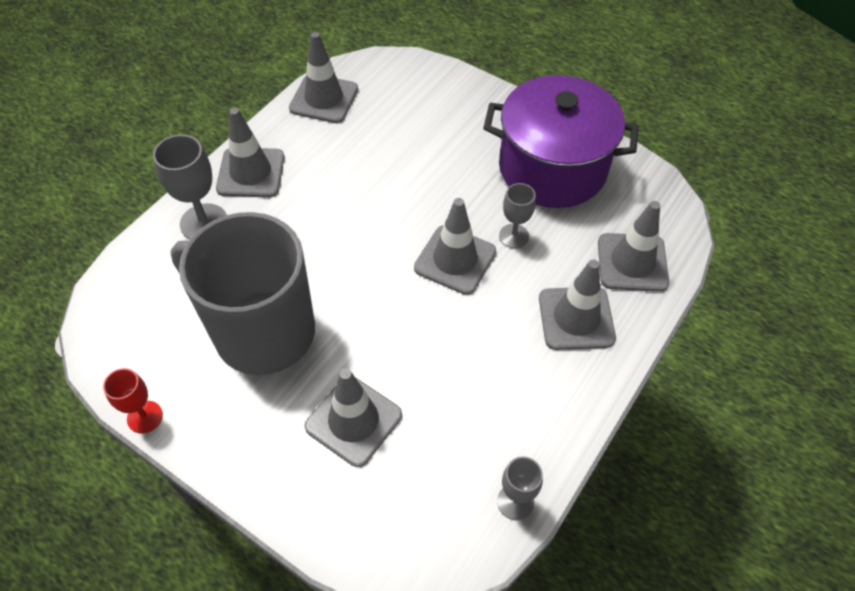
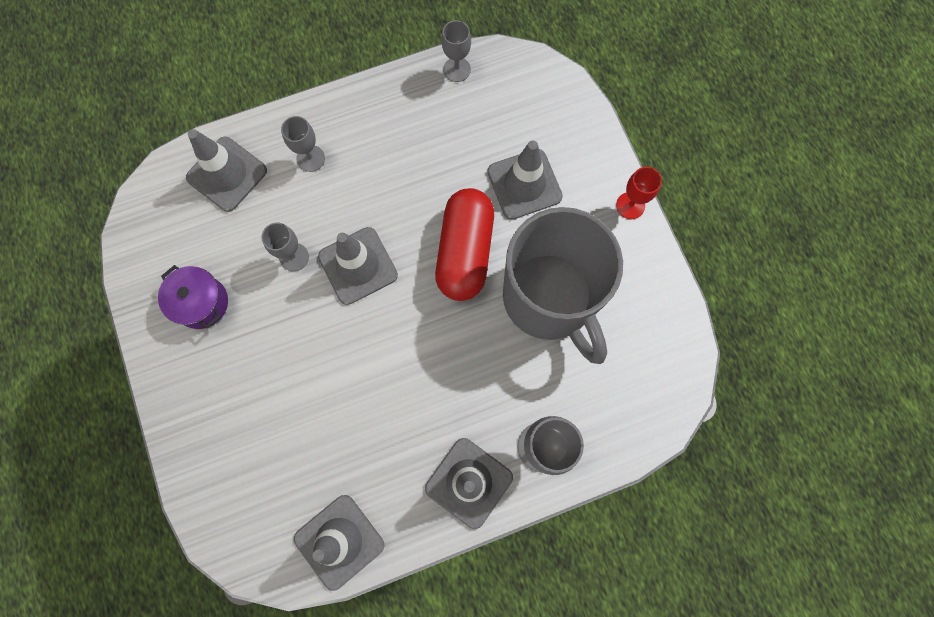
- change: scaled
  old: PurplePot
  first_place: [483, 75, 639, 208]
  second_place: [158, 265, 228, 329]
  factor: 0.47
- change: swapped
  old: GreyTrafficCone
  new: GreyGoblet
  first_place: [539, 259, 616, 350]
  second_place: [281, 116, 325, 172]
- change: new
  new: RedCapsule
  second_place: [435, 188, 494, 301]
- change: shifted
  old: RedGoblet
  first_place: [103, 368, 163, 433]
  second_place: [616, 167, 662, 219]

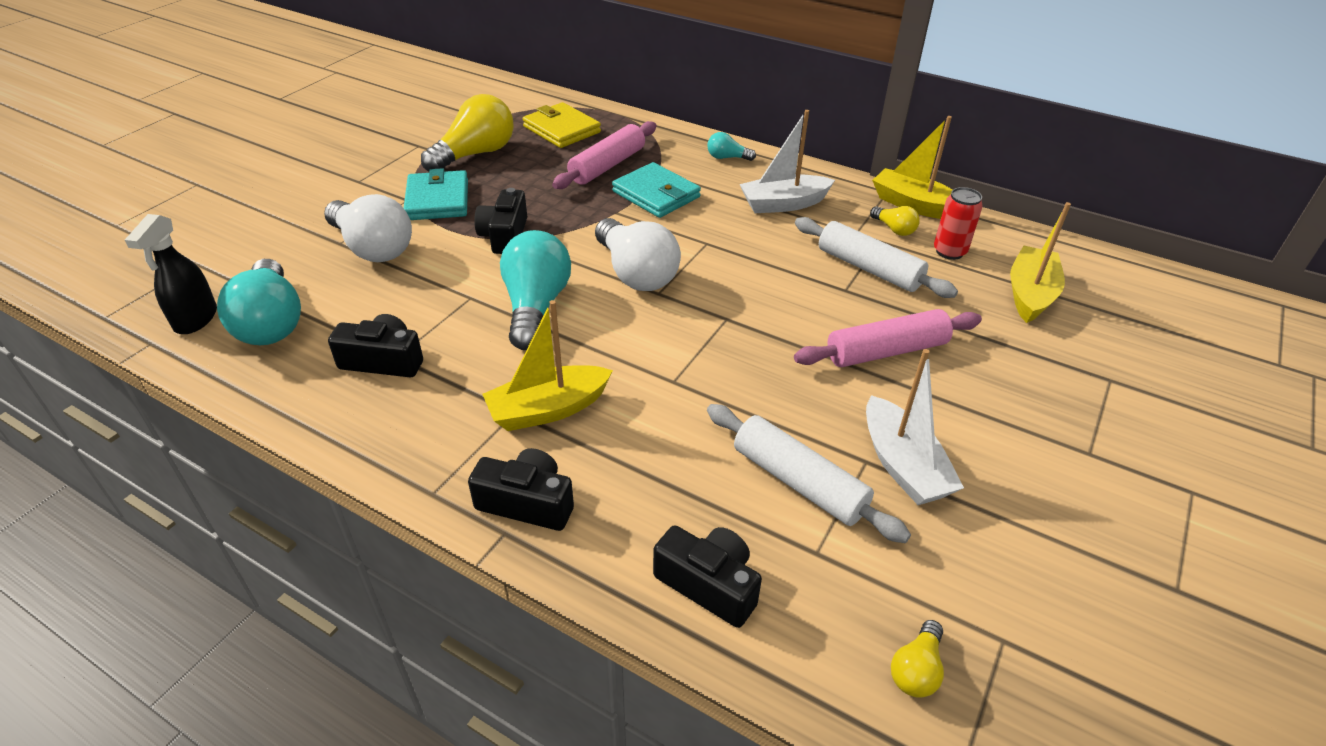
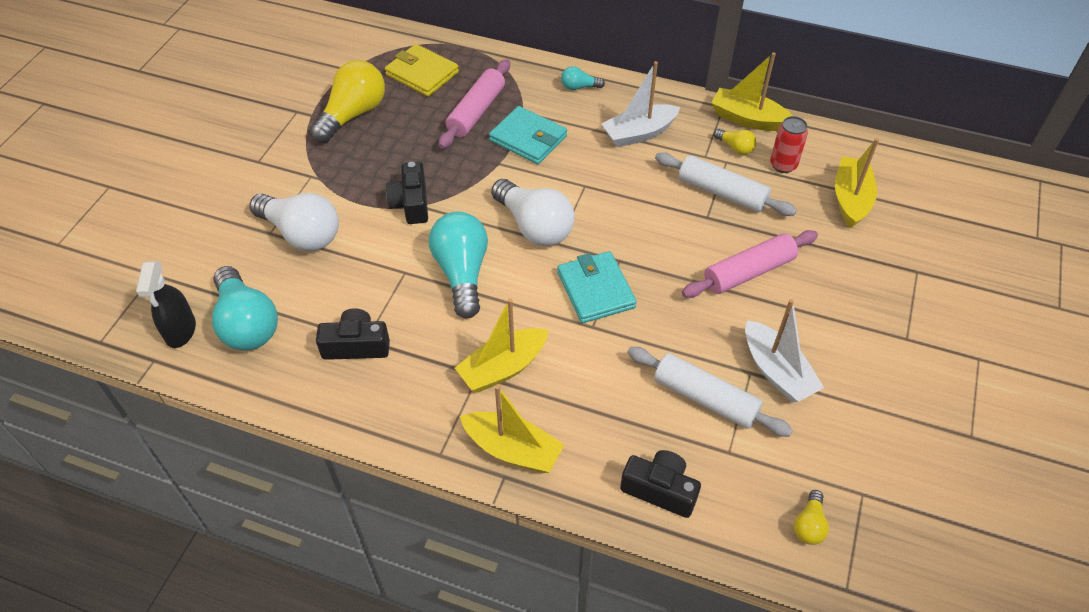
- change: swapped
  old: BlackCamera
  new: YellowBoat
  first_place: [468, 448, 574, 531]
  second_place: [460, 385, 565, 473]
- change: shifted
  old: TurquoiseWallet
  first_place: [404, 168, 468, 220]
  second_place: [557, 251, 637, 323]

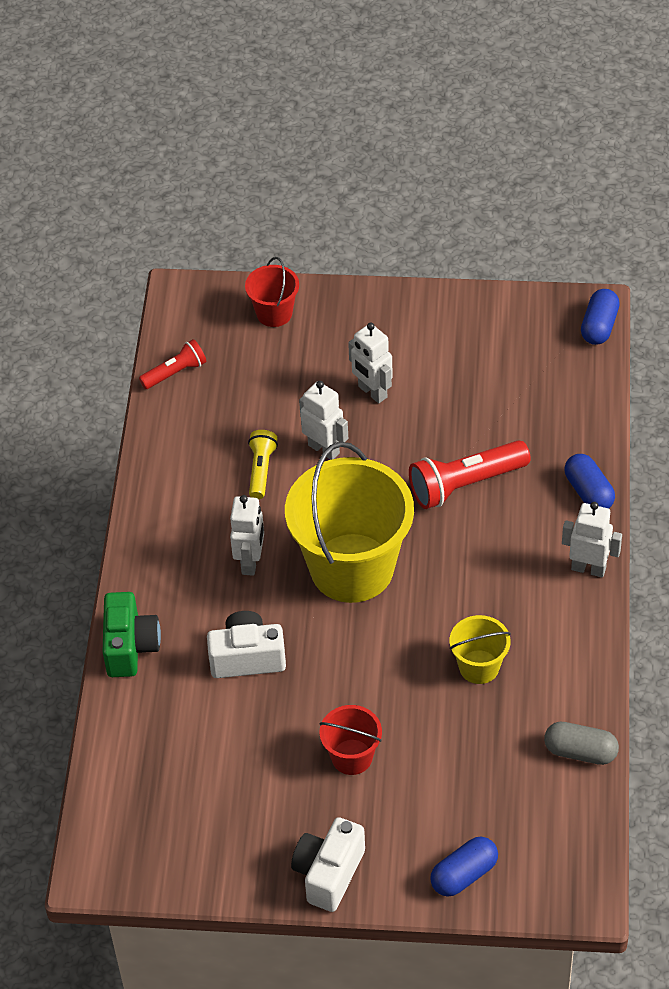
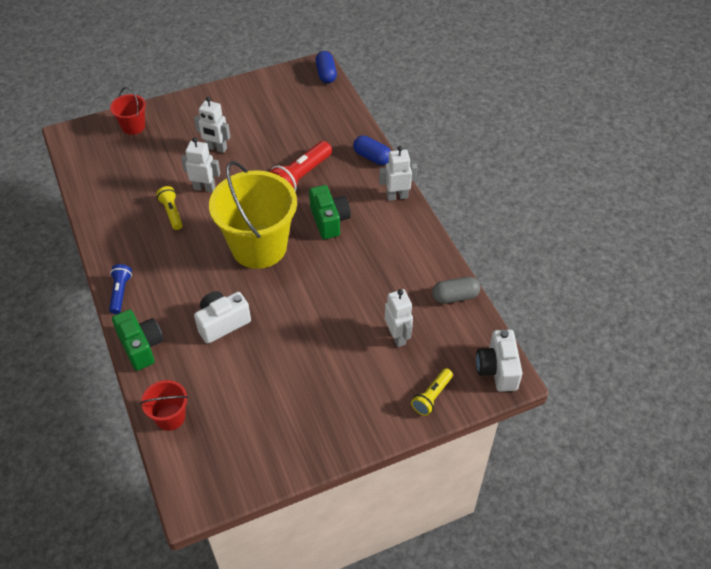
- change: new
  new: BlueFlashlight
  second_place: [109, 264, 132, 314]
- change: shifted
  old: RedBucket
  first_place: [320, 705, 382, 775]
  second_place: [140, 380, 188, 431]
- change: new
  new: GreenCamera
  second_place: [309, 185, 351, 239]
- change: shifted
  old: WhiteRobot
  first_place: [230, 495, 264, 576]
  second_place: [385, 289, 413, 347]
- change: swapped
  old: BlueCapsule
  new: YellowFlashlight
  first_place: [430, 837, 498, 897]
  second_place: [411, 368, 453, 416]
- change: shifted
  old: WhiteCamera
  first_place: [291, 817, 365, 912]
  second_place: [476, 330, 522, 392]
- change: gone
  old: RedFlashlight
  first_place: [139, 339, 206, 389]
- change: gone
  old: YellowBucket
  first_place: [449, 615, 511, 684]

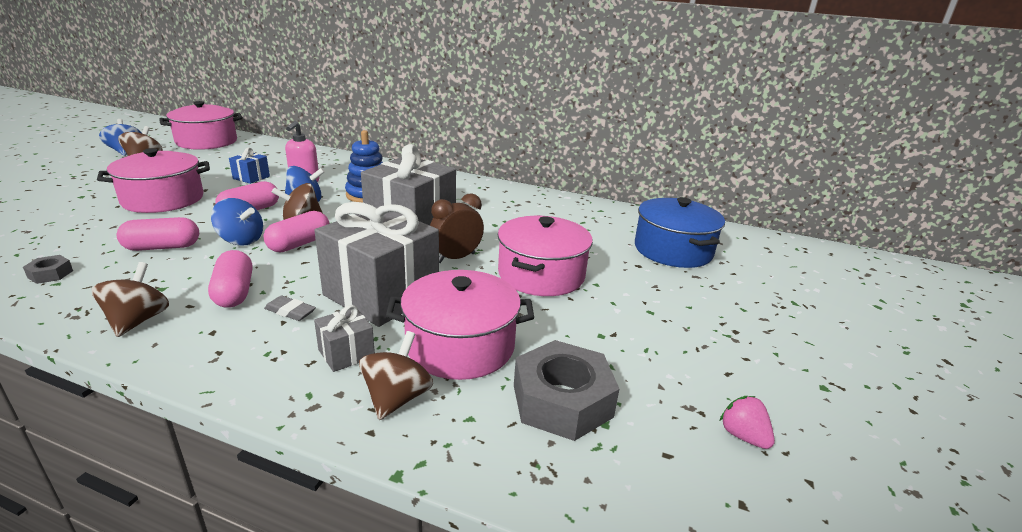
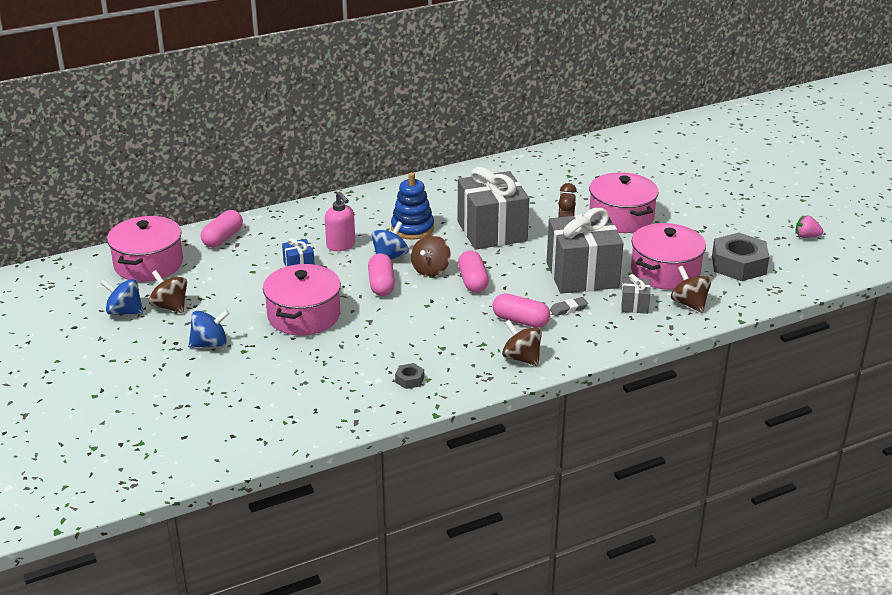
- change: shifted
  old: BlueSpinningTop
  first_place: [211, 198, 263, 246]
  second_place: [188, 310, 230, 348]
- change: shifted
  old: PinkCapsule
  first_place: [117, 217, 199, 251]
  second_place: [201, 210, 243, 247]
- change: gone
  old: BluePot
  first_place: [635, 197, 725, 268]

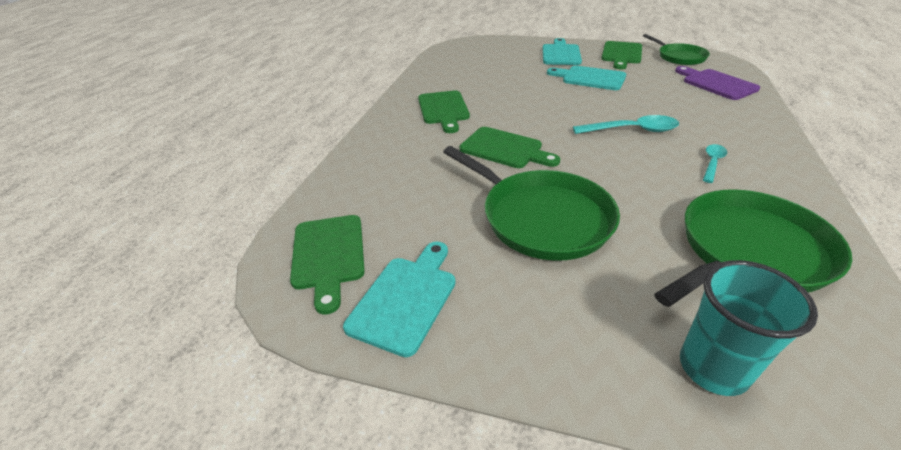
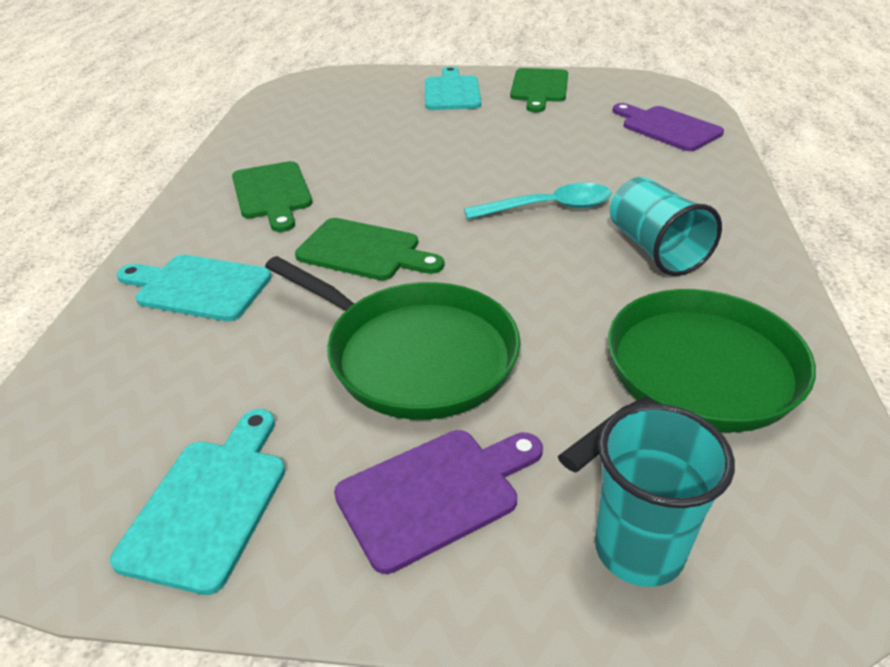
- change: shifted
  old: TurquoiseCuttingBoard
  first_place: [547, 66, 626, 90]
  second_place: [117, 255, 272, 321]
- change: new
  new: PurpleCuttingBoard
  second_place: [334, 430, 543, 574]
- change: swapped
  old: TurquoiseSpoon
  new: TurquoiseCup
  first_place: [703, 144, 727, 183]
  second_place: [610, 177, 722, 276]
- change: gone
  old: GreenCuttingBoard
  first_place: [290, 215, 365, 314]
- change: gone
  old: GreenPan
  first_place: [643, 34, 710, 65]

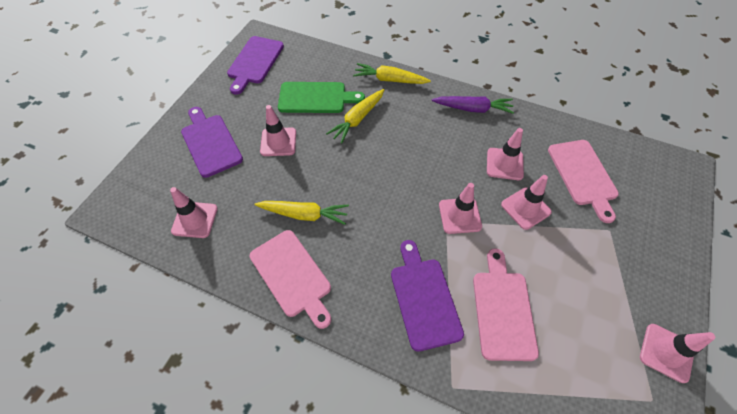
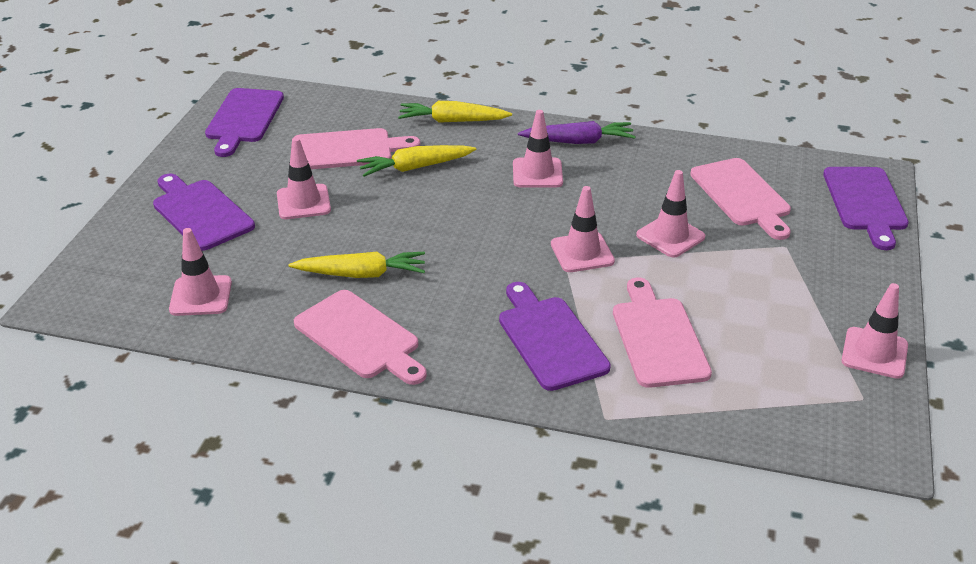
- change: repainted
  old: GreenCuttingBoard
  new: PinkCuttingBoard
  first_place: [278, 82, 365, 113]
  second_place: [293, 128, 420, 169]
- change: rotated
  old: YellowCarrot
  first_place: [326, 89, 384, 143]
  second_place: [357, 145, 476, 177]
  degrees: 45
- change: shifted
  old: PinkTrafficCone
  first_place: [487, 128, 524, 180]
  second_place: [513, 110, 563, 187]
- change: new
  new: PurpleCuttingBoard
  second_place: [823, 167, 909, 250]

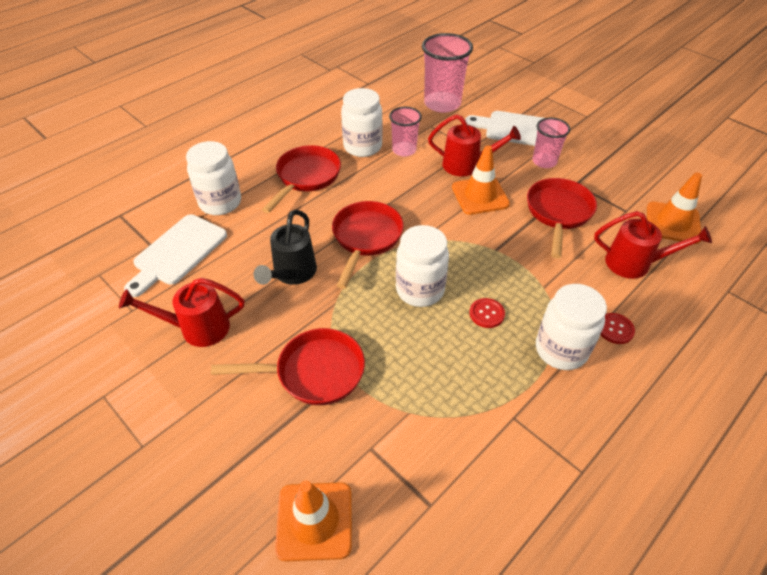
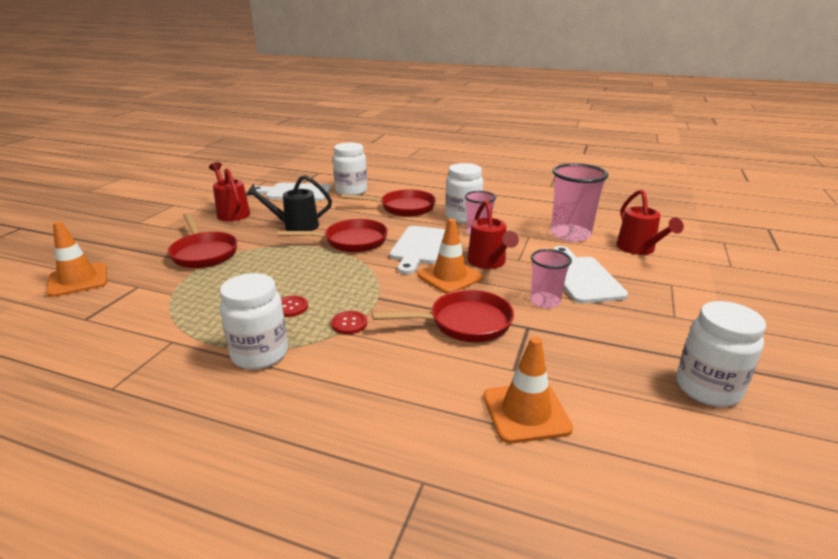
- change: shifted
  old: RedButton
  first_place: [600, 313, 635, 344]
  second_place: [331, 311, 367, 334]
- change: new
  new: WhiteCuttingBoard
  second_place: [390, 226, 445, 274]
- change: shifted
  old: RedWateringCan
  first_place: [594, 211, 712, 279]
  second_place: [616, 189, 684, 255]
- change: shifted
  old: WhiteJar
  first_place: [396, 225, 449, 307]
  second_place: [676, 301, 766, 407]

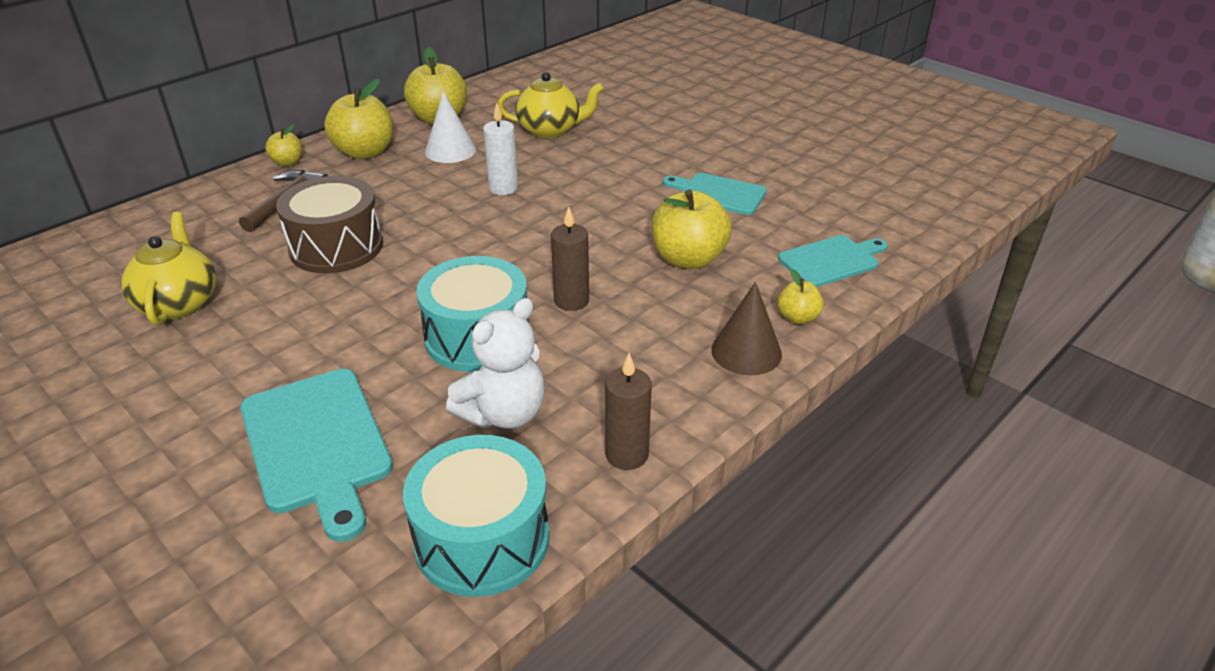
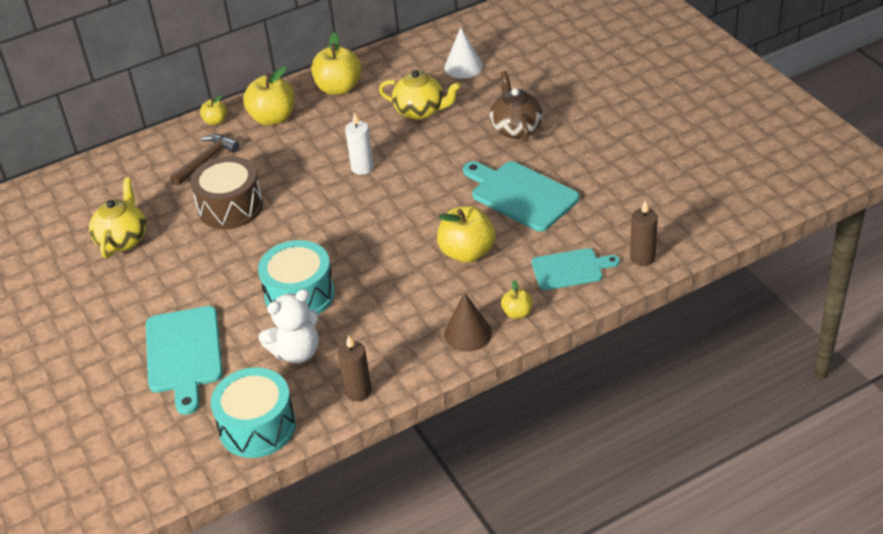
- change: shifted
  old: WhiteCone
  first_place: [425, 91, 476, 163]
  second_place: [444, 27, 483, 79]
- change: scaled
  old: TurquoiseCuttingBoard
  first_place: [663, 173, 767, 215]
  second_place: [463, 161, 579, 232]
  factor: 1.54
- change: new
  new: BrownTeapot
  second_place: [489, 71, 543, 142]
- change: shifted
  old: BrownCandle
  first_place: [551, 206, 589, 311]
  second_place: [630, 200, 658, 266]

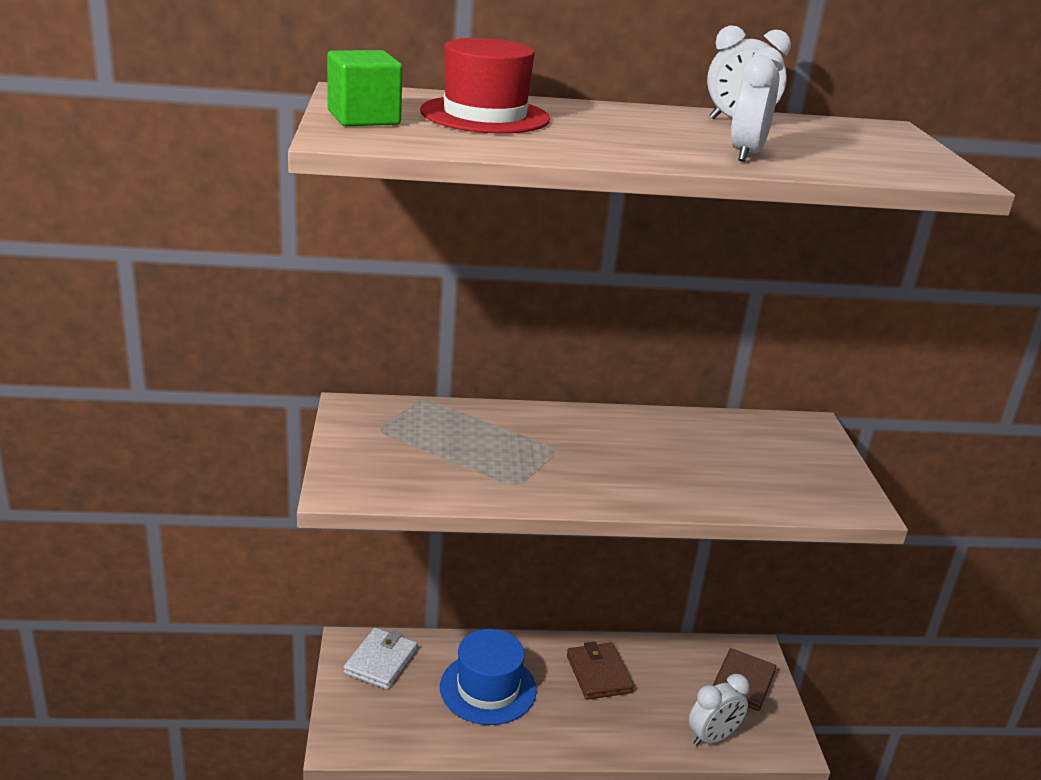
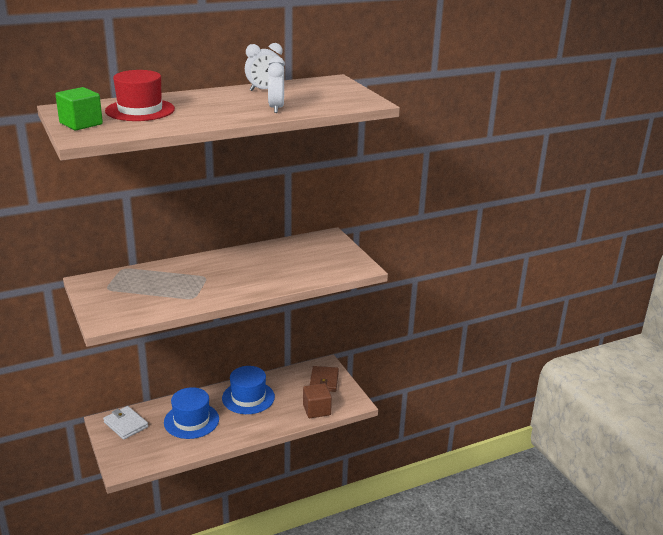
- change: rotated
  old: WhiteWallet
  first_place: [344, 628, 417, 690]
  second_place: [103, 406, 148, 440]
  degrees: -45
- change: swapped
  old: BrownWallet
  new: BlueHat
  first_place: [567, 642, 634, 700]
  second_place: [222, 366, 275, 414]
- change: swapped
  old: WhiteClock
  new: BrownCube
  first_place: [689, 674, 750, 746]
  second_place: [303, 383, 332, 418]

